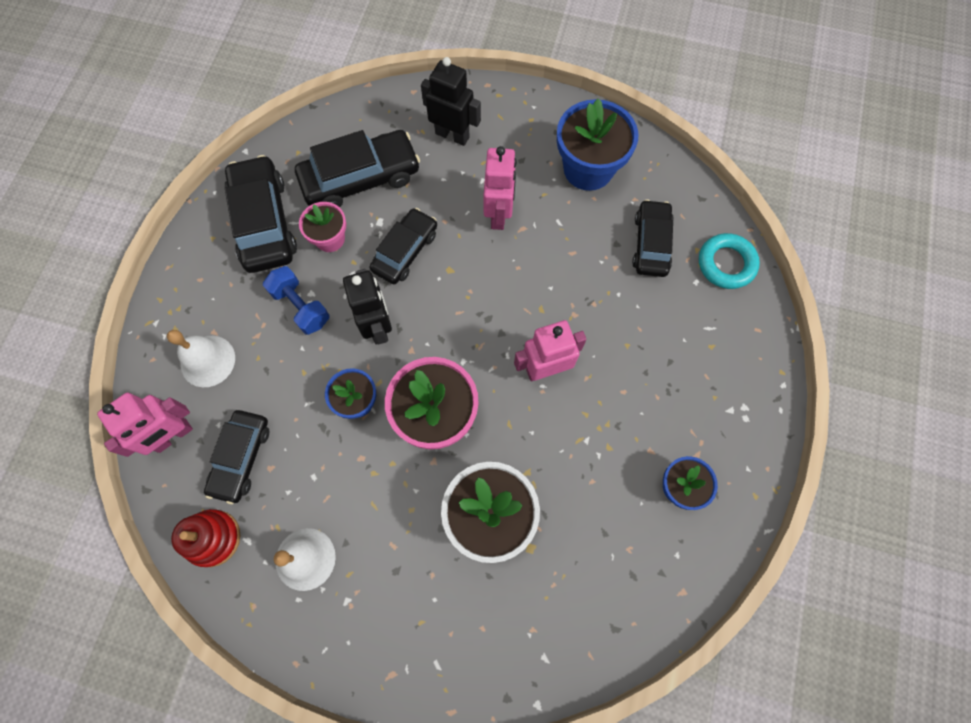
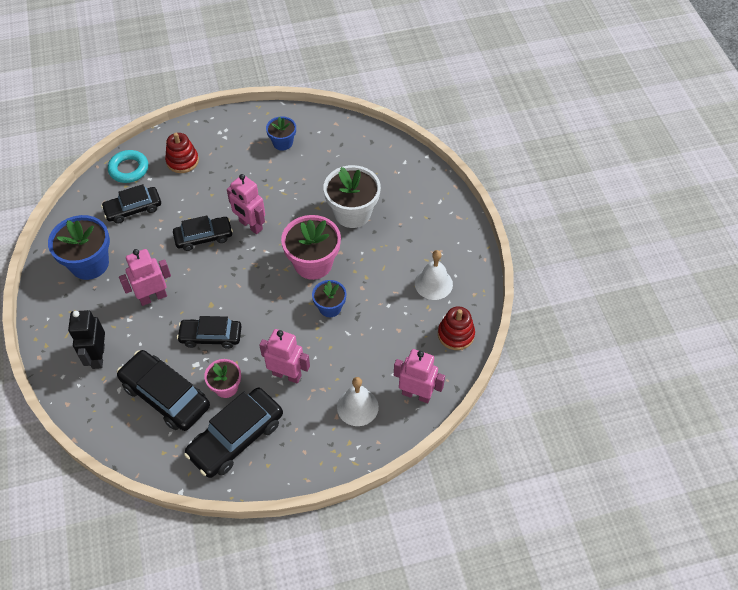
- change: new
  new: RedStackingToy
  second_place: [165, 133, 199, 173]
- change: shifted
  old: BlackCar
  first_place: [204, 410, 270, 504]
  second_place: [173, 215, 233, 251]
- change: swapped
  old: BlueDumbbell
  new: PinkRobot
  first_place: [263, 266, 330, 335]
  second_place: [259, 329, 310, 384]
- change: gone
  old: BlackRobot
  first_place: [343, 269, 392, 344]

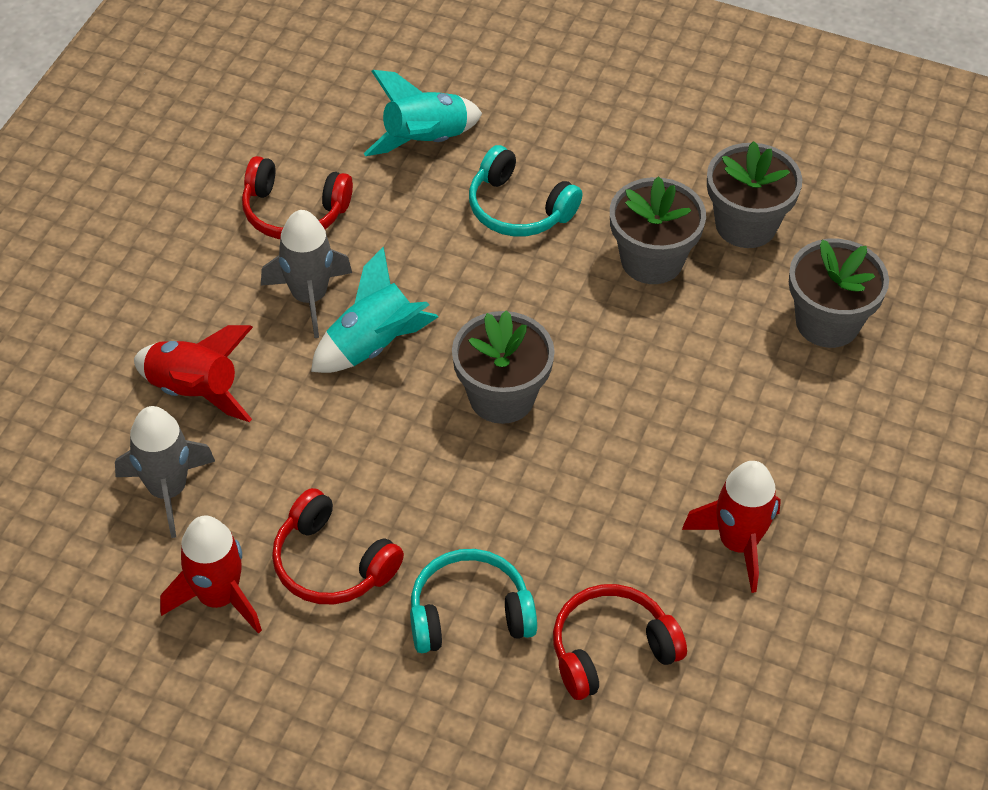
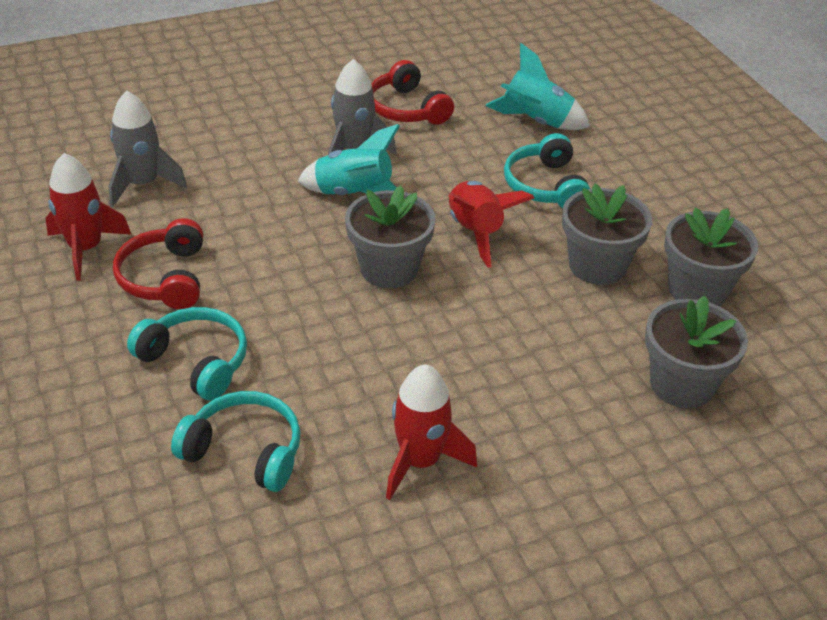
- change: repainted
  old: RedHeadphones
  new: TurquoiseHeadphones
  first_place: [553, 584, 687, 700]
  second_place: [171, 391, 301, 492]
- change: shifted
  old: RedRocket
  first_place: [134, 325, 253, 422]
  second_place: [448, 181, 534, 267]

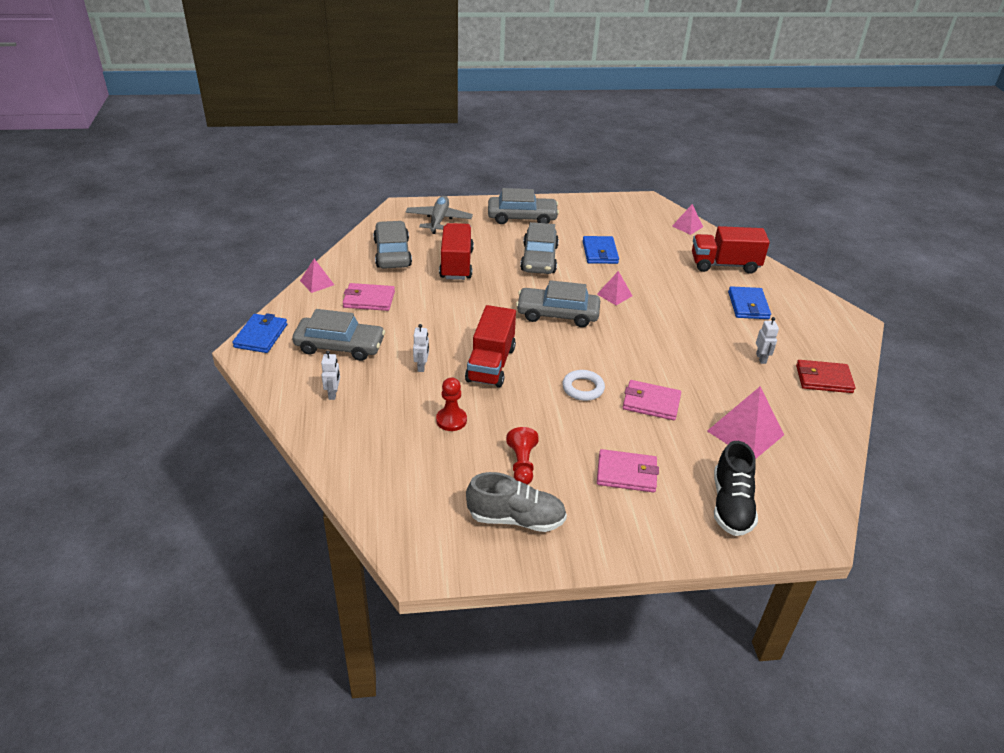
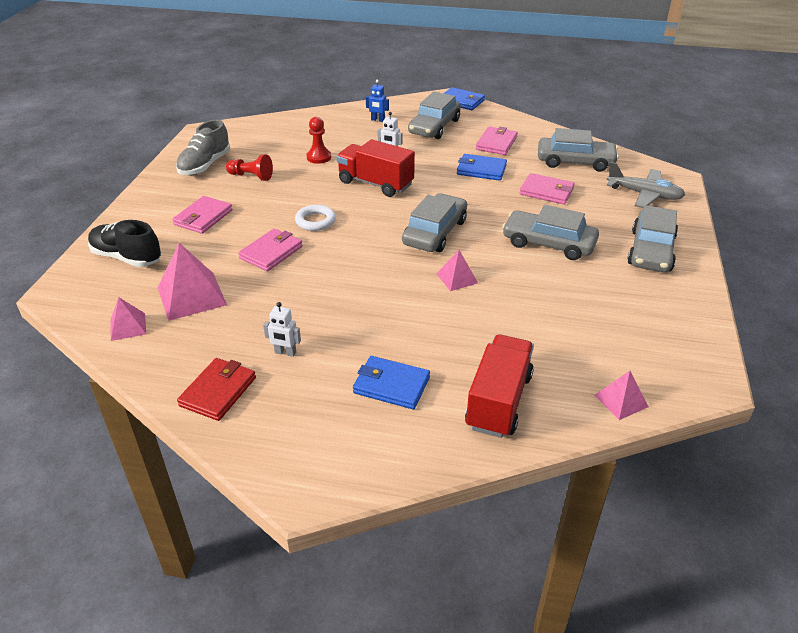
- change: shifted
  old: PinkPyramid
  first_place: [300, 259, 334, 293]
  second_place: [110, 298, 146, 341]
- change: repainted
  old: WhiteRobot
  new: BlueRobot
  first_place: [321, 350, 340, 400]
  second_place: [366, 80, 389, 122]
- change: shifted
  old: BlueWallet
  first_place: [583, 236, 619, 264]
  second_place: [457, 154, 507, 181]
- change: swapped
  old: RedTruck
  new: PinkWallet
  first_place: [439, 223, 474, 280]
  second_place: [520, 173, 575, 204]

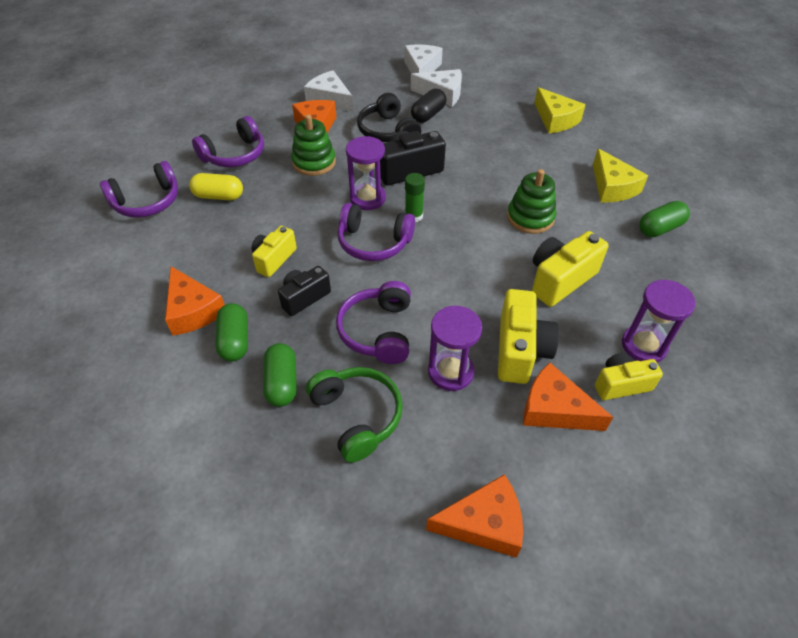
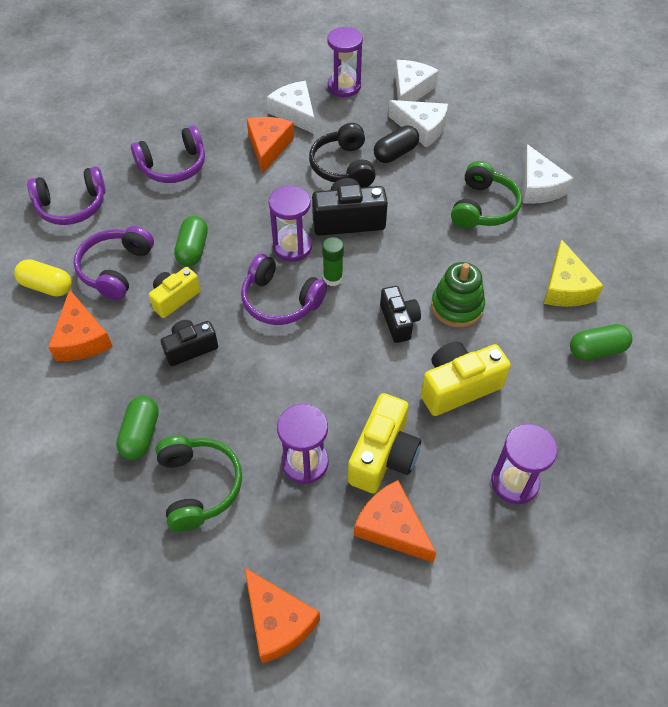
- change: shifted
  old: YellowCapsule
  first_place: [189, 173, 243, 200]
  second_place: [14, 259, 72, 297]
- change: shifted
  old: PurpleHeadphones
  first_place: [336, 281, 411, 364]
  second_place: [74, 226, 154, 300]
- change: shifted
  old: GreenCapsule
  first_place: [215, 303, 248, 362]
  second_place: [174, 216, 208, 266]
- change: rotated
  old: OrangeCheese
  first_place: [426, 474, 523, 558]
  second_place: [244, 567, 320, 664]
  degrees: 45
- change: new
  new: PurpleHourglass
  second_place: [327, 27, 363, 97]
- change: new
  new: BlackCamera
  second_place: [380, 286, 421, 343]
- change: new
  new: GreenHeadphones
  second_place: [451, 161, 522, 229]
- change: repainted
  old: YellowCheese
  new: WhiteCheese
  first_place: [534, 87, 586, 133]
  second_place: [523, 144, 573, 204]
- change: gone
  old: GreenStackingToy
  first_place: [291, 114, 336, 176]
- change: gone
  old: YellowCamera
  first_place: [595, 353, 663, 400]

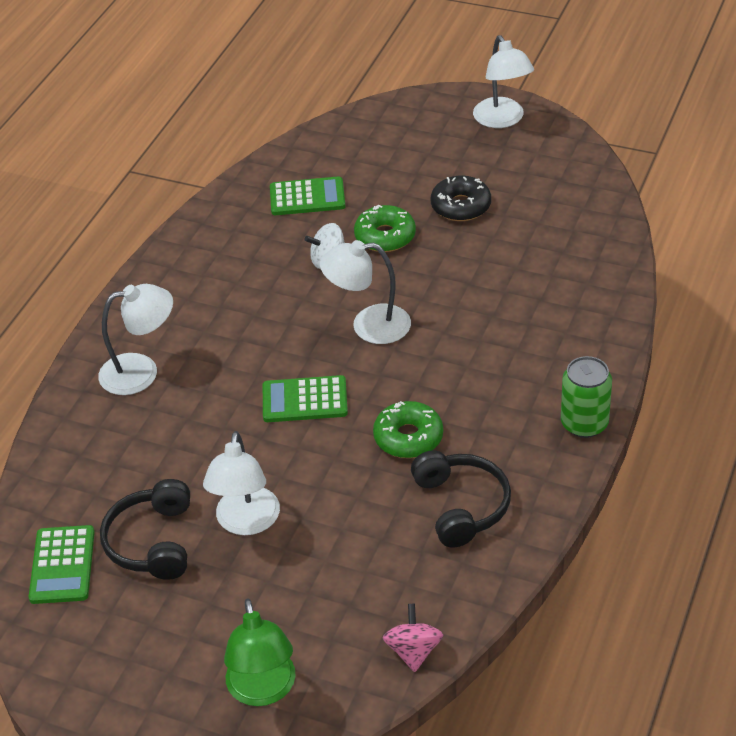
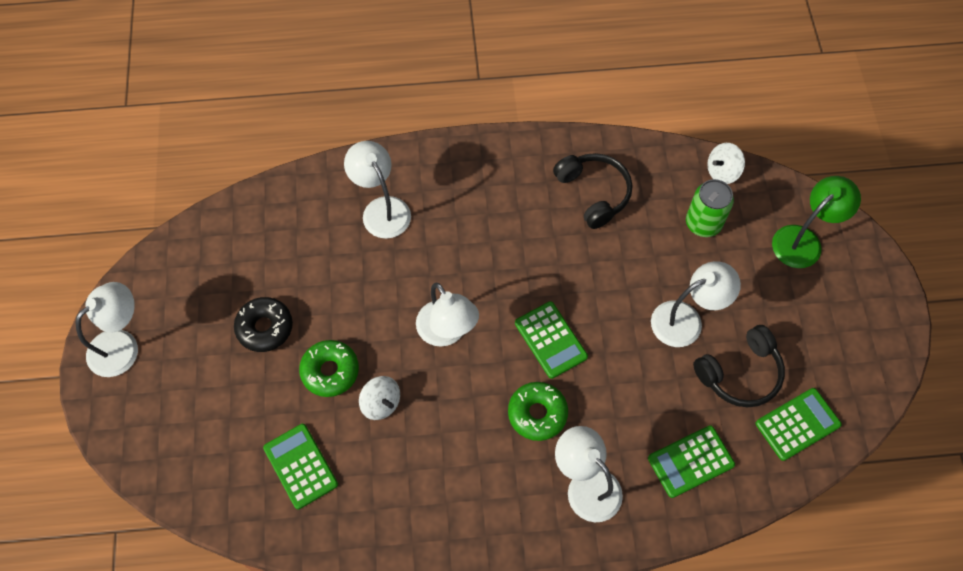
- change: new
  new: WhiteLamp
  second_place: [344, 141, 411, 239]
- change: shifted
  old: GreenDonut
  first_place: [373, 401, 443, 458]
  second_place: [508, 382, 568, 441]
- change: rotated
  old: BlackHeadphones
  first_place: [411, 450, 511, 548]
  second_place: [553, 153, 632, 229]
  degrees: 105
- change: new
  new: GreenCalculator
  second_place: [648, 425, 735, 498]
- change: shifted
  old: GreenCan
  first_place: [561, 356, 612, 438]
  second_place: [686, 179, 734, 237]
- change: repainted
  old: PinkSpinningTop
  new: WhiteSpinningTop
  first_place: [383, 604, 443, 672]
  second_place: [707, 143, 745, 184]

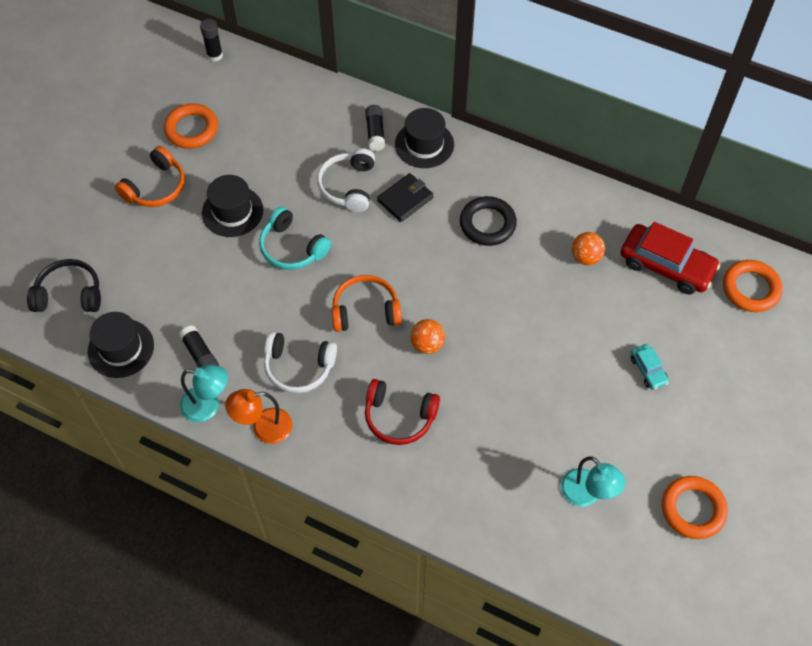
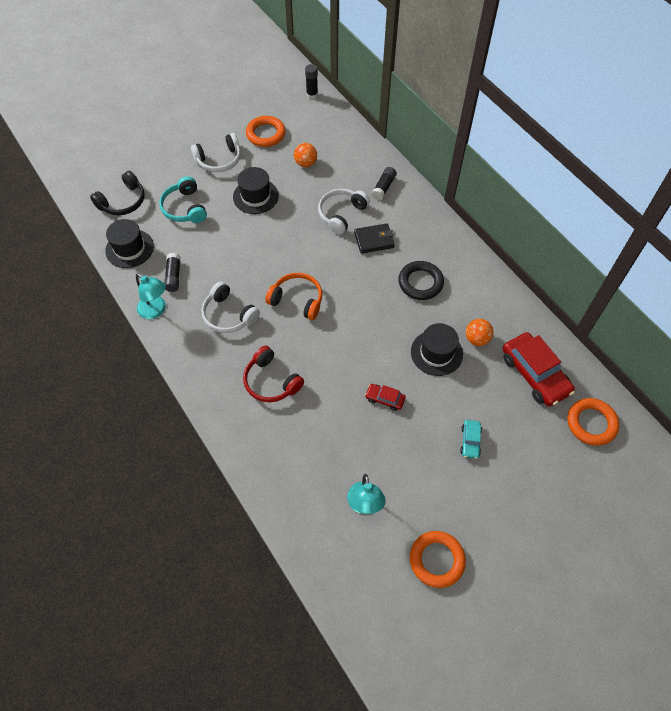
- change: rotated
  old: BlackHeadphones
  first_place: [27, 259, 101, 312]
  second_place: [90, 171, 144, 215]
  degrees: 105
- change: shifted
  old: TurquoiseHeadphones
  first_place: [259, 206, 331, 270]
  second_place: [159, 176, 207, 223]
- change: repainted
  old: OrangeHeadphones
  new: WhiteHeadphones
  first_place: [115, 146, 185, 207]
  second_place: [191, 133, 241, 172]
- change: shifted
  old: OrangeBall
  first_place: [410, 319, 445, 354]
  second_place: [294, 143, 317, 167]
- change: new
  new: RedCar
  second_place: [365, 384, 406, 411]
- change: shifted
  old: BlackHat
  first_place: [395, 108, 454, 168]
  second_place: [411, 323, 463, 376]
- change: gone
  old: OrangeLamp
  first_place: [225, 389, 292, 444]

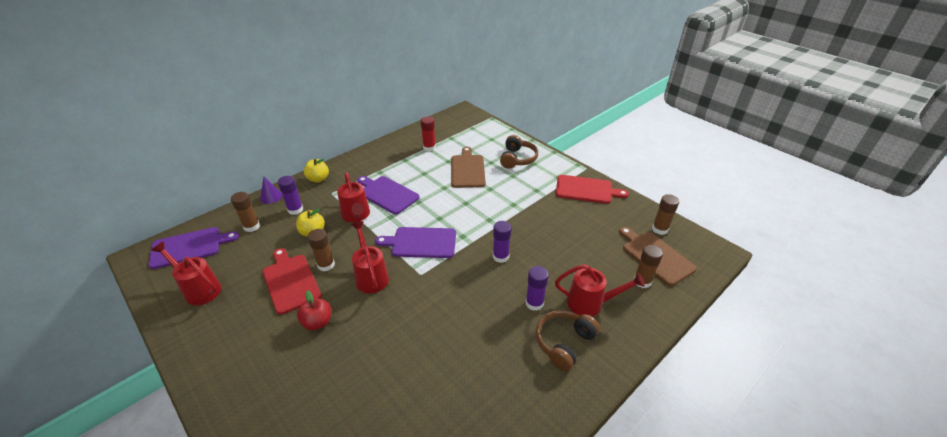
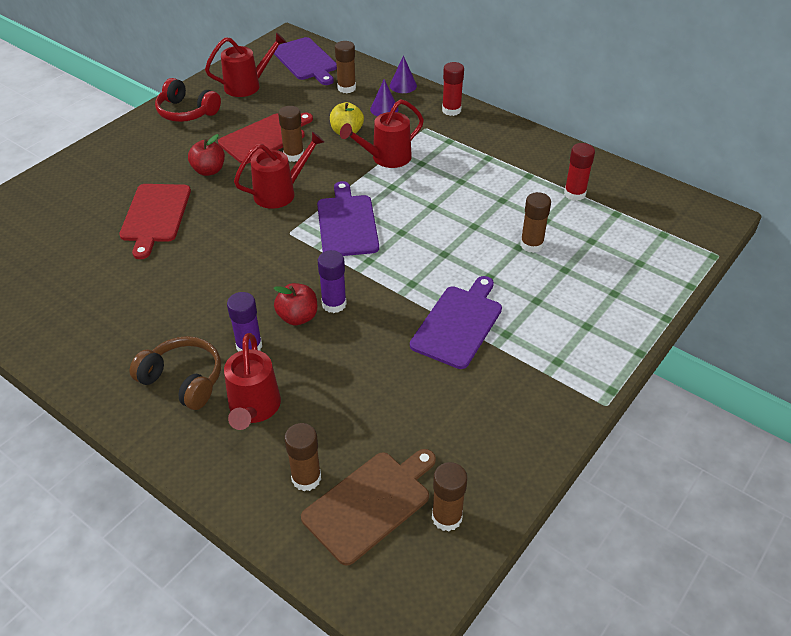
- change: shifted
  old: RedCuttingBoard
  first_place: [556, 175, 629, 204]
  second_place: [119, 184, 191, 259]
- change: new
  new: RedHeadphones
  second_place: [155, 78, 221, 122]
- change: rotated
  old: RedWateringCan
  first_place: [151, 242, 222, 305]
  second_place: [205, 32, 287, 97]
  degrees: 45
- change: new
  new: RedApple
  second_place: [274, 283, 317, 325]
- change: swapped
  old: PurpleGlueStick
  new: PurpleCone
  first_place: [278, 176, 303, 215]
  second_place: [370, 79, 399, 116]
- change: shifted
  old: PurpleCuttingBoard
  first_place: [357, 176, 420, 215]
  second_place: [410, 276, 502, 369]
- change: swapped
  old: YellowApple
  new: RedGlueStick
  first_place: [304, 159, 329, 183]
  second_place: [442, 62, 464, 116]
- change: swapped
  old: BrownCuttingBoard
  new: BrownGlueStick
  first_place: [451, 147, 486, 188]
  second_place: [520, 192, 551, 253]
- change: gone
  old: BrownHeadphones
  first_place: [500, 135, 538, 169]

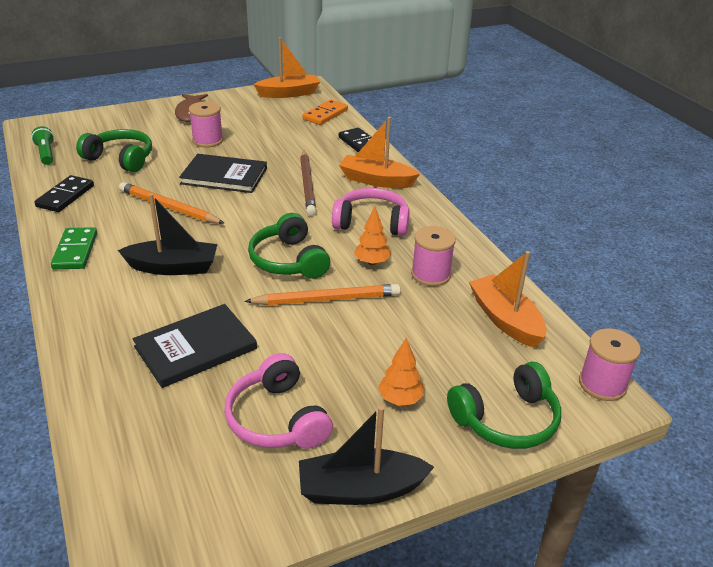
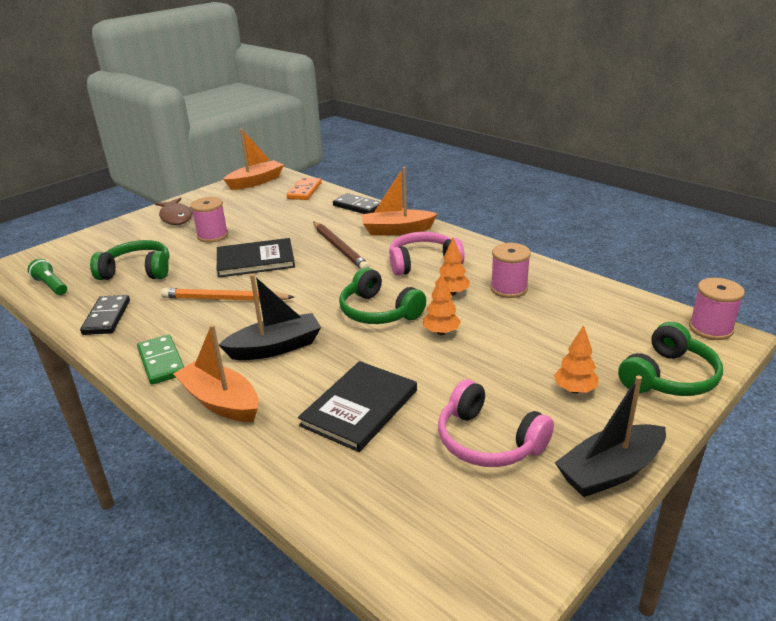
- change: shifted
  old: OrangeBoat
  first_place: [469, 251, 547, 348]
  second_place: [173, 324, 258, 422]
- change: swapped
  old: OrangePencil
  new: OrangeTree
  first_place: [244, 284, 401, 305]
  second_place: [423, 273, 461, 335]

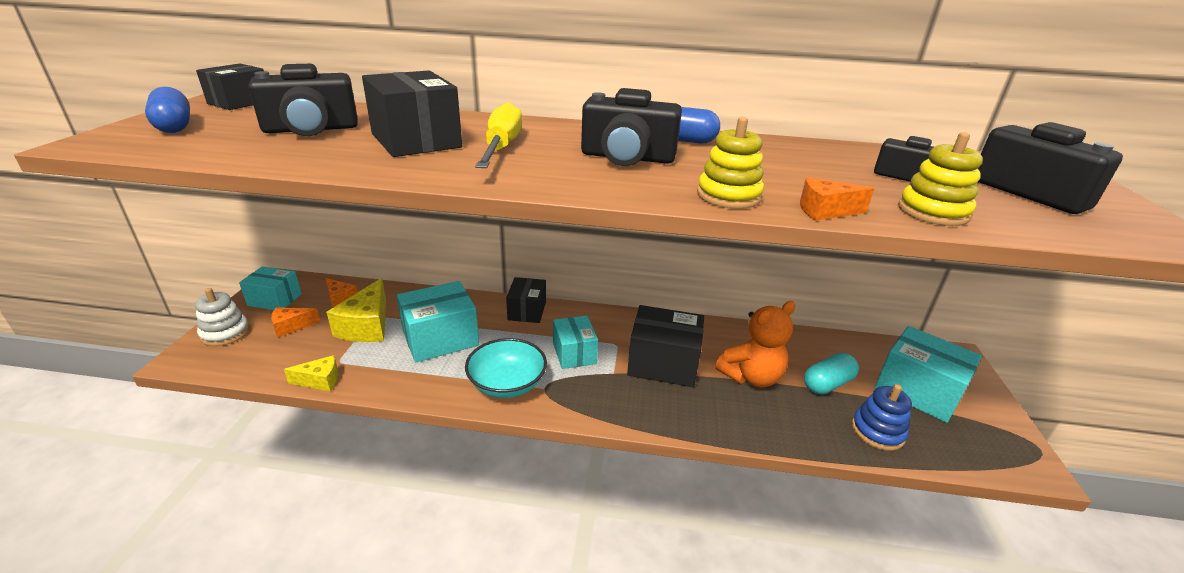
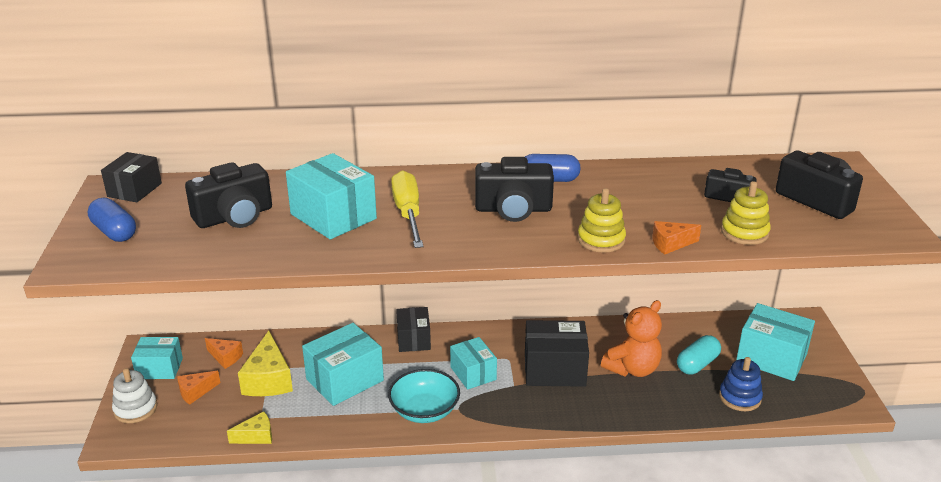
- change: repainted
  old: BlackBox
  new: TurquoiseBox
  first_place: [362, 70, 462, 157]
  second_place: [286, 153, 377, 239]

